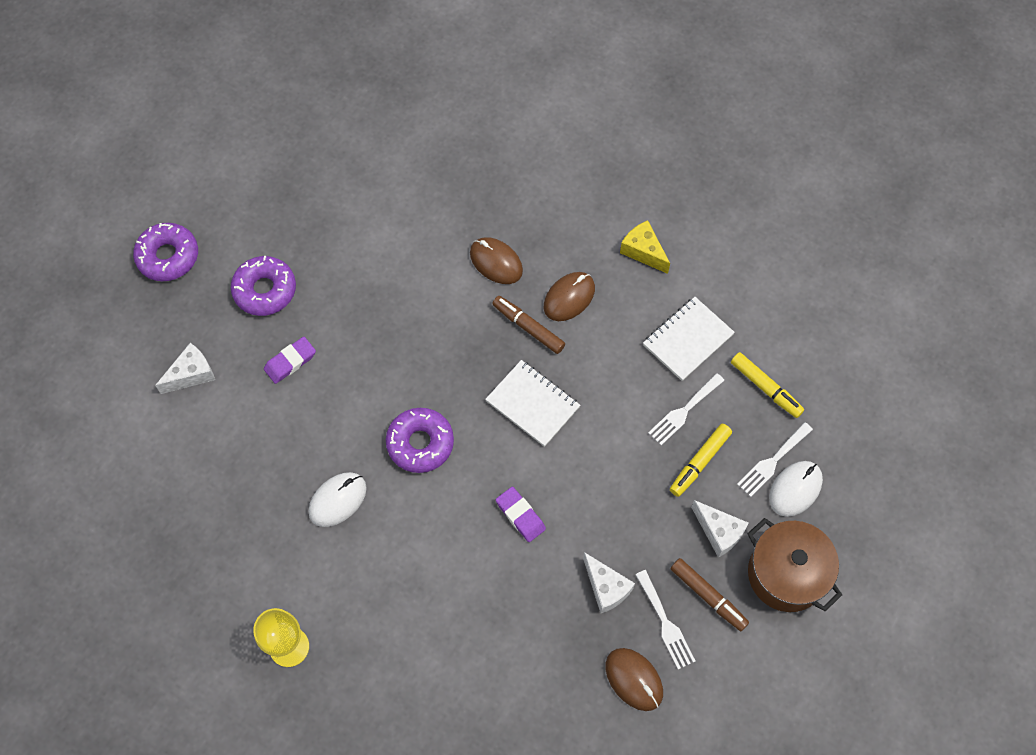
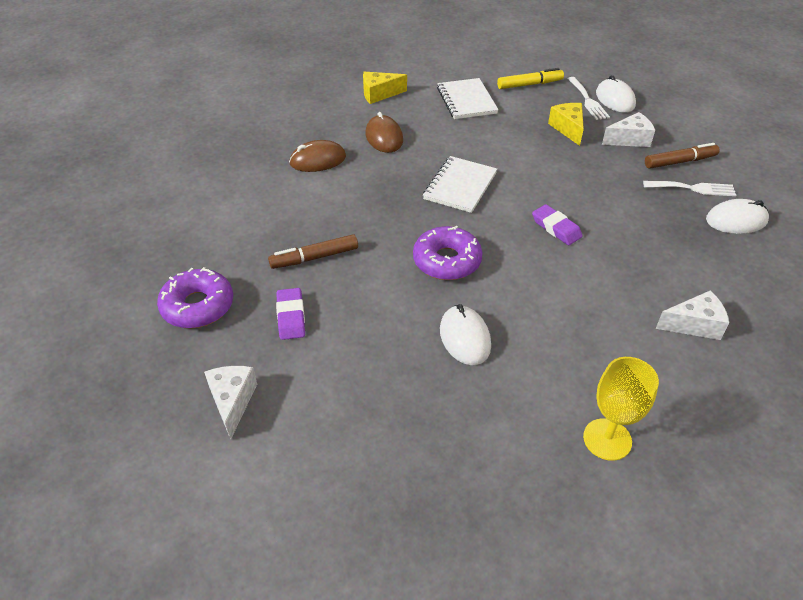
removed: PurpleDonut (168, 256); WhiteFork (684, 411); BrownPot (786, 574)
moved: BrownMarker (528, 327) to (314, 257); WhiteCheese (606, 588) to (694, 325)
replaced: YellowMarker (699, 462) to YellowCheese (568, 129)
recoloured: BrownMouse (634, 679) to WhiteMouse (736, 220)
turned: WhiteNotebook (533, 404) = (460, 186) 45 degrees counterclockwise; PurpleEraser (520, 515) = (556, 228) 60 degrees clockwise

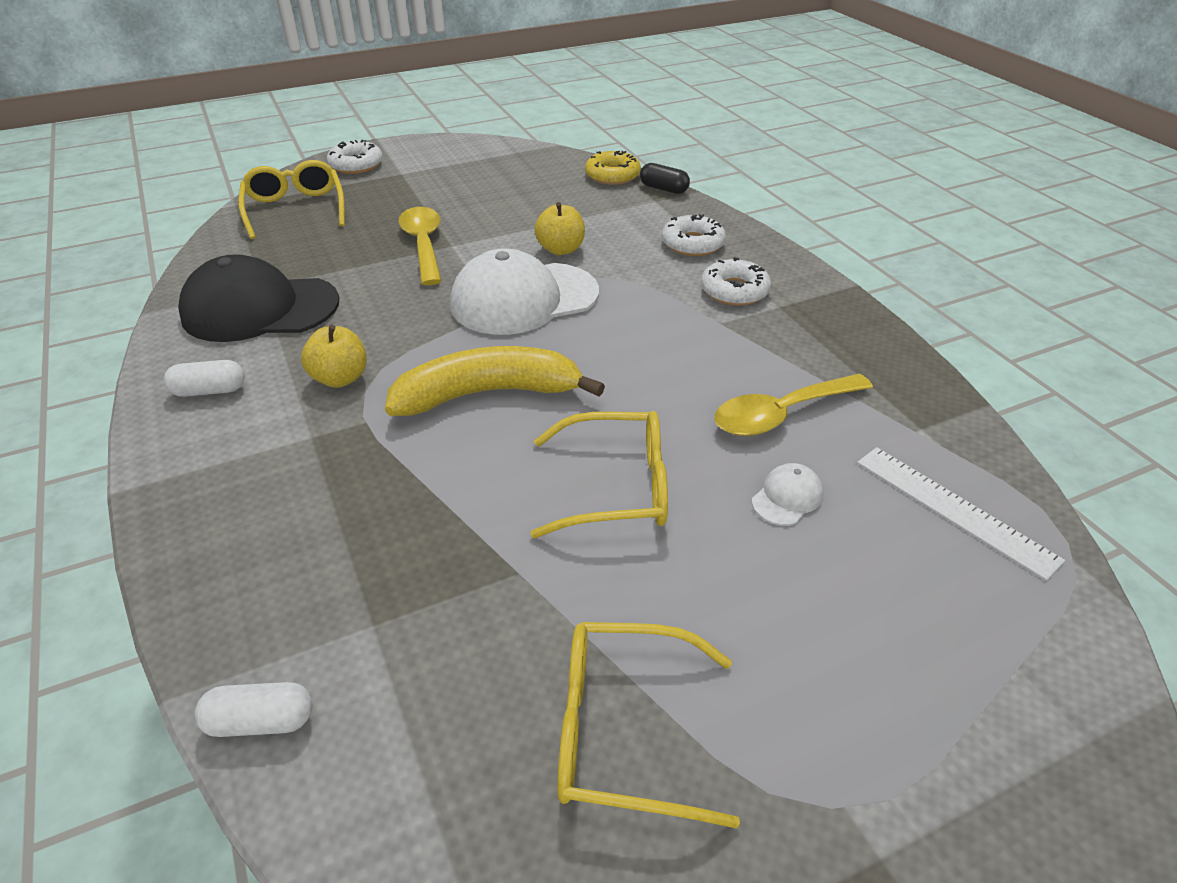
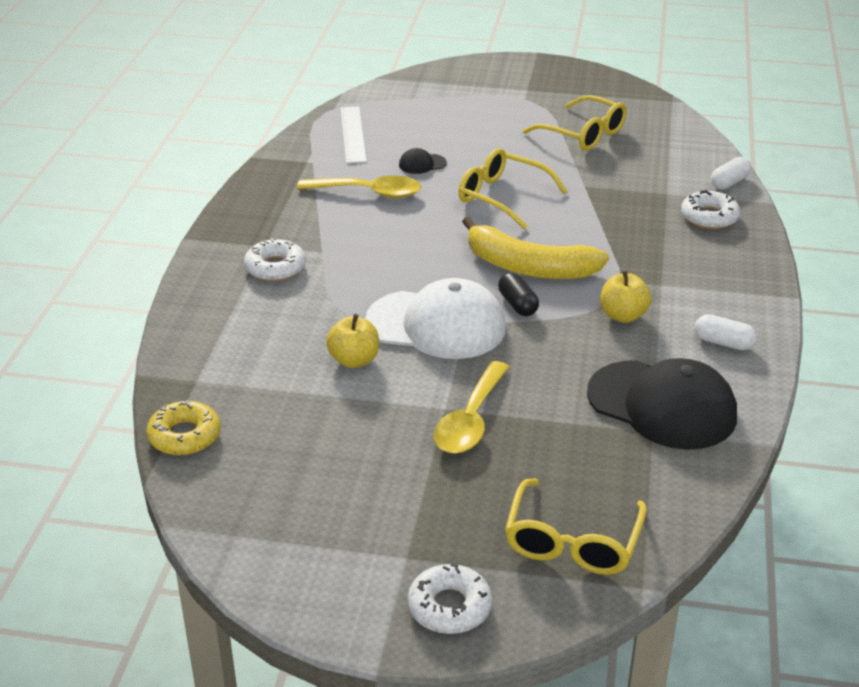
moved: BlackCapsule (663, 189) to (517, 304); WhiteDonut (692, 244) to (709, 217)
recoloured: WhiteCap (787, 497) to BlackCap (422, 164)
turned: WhiteCapsule (260, 722) = (729, 182) 75 degrees counterclockwise

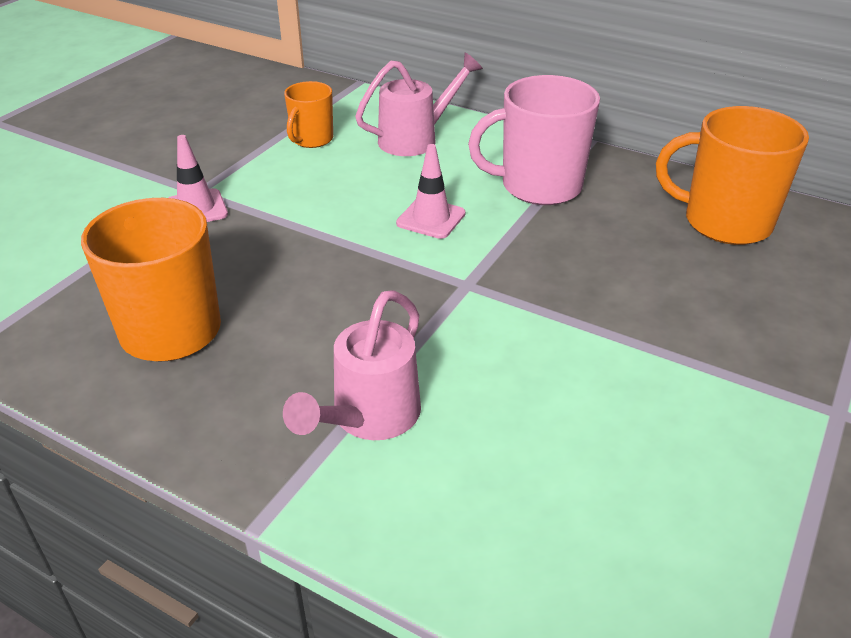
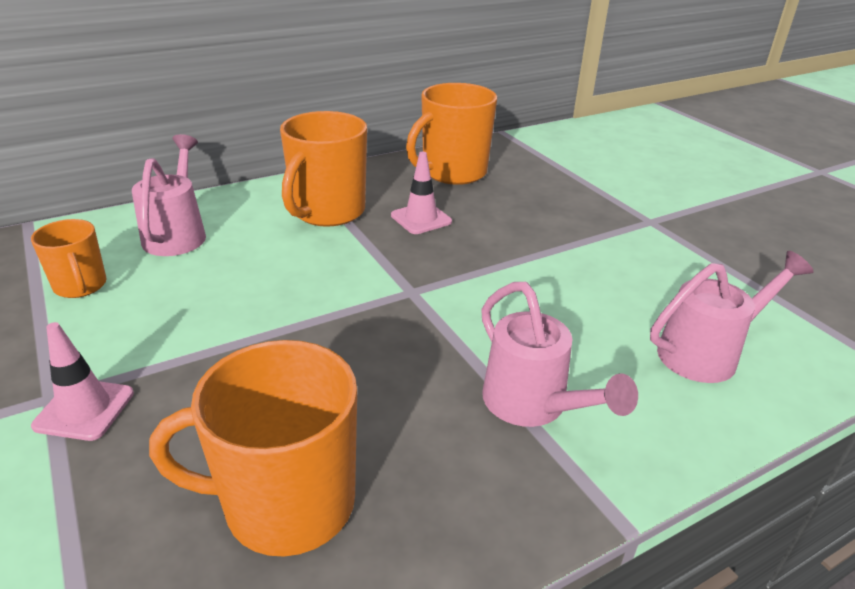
added: PinkWateringCan (706, 353)
moved: PinkTrafficCone (431, 218) to (421, 219)
recoloured: PinkMug (539, 186) to OrangeMug (327, 212)

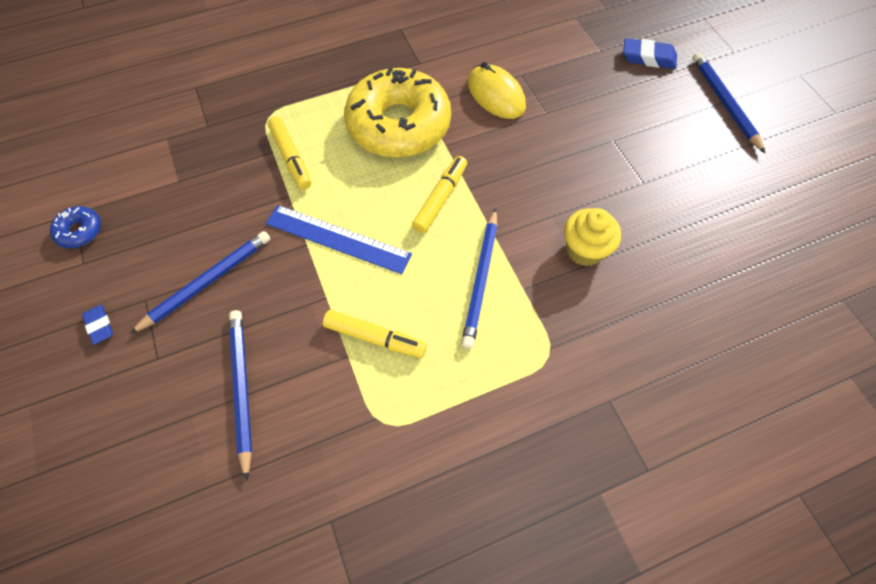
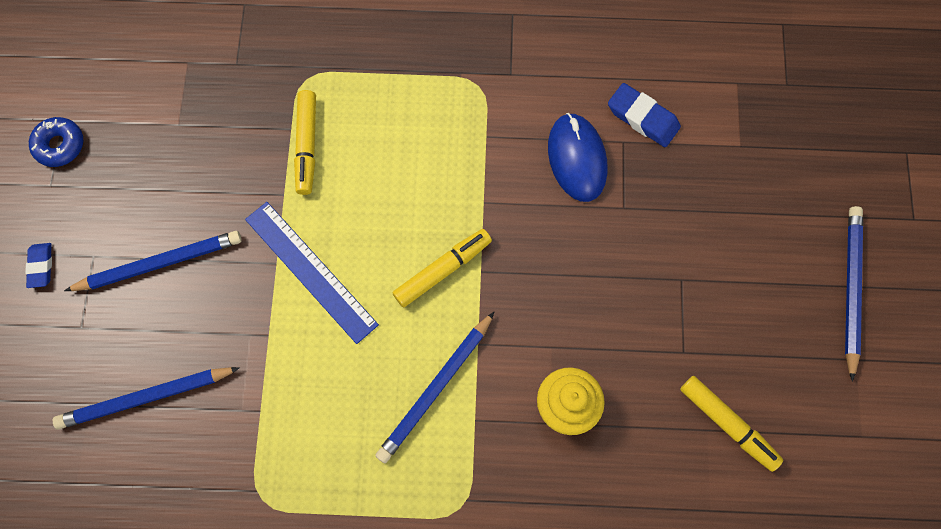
removed: YellowDonut (399, 125)
moved: BlueEraser (648, 58) to (642, 118); YellowMarker (375, 337) to (727, 424)
recoloured: YellowMouse (496, 95) to BlueMouse (577, 159)
turned: BluePencil (241, 388) = (145, 398) 120 degrees counterclockwise

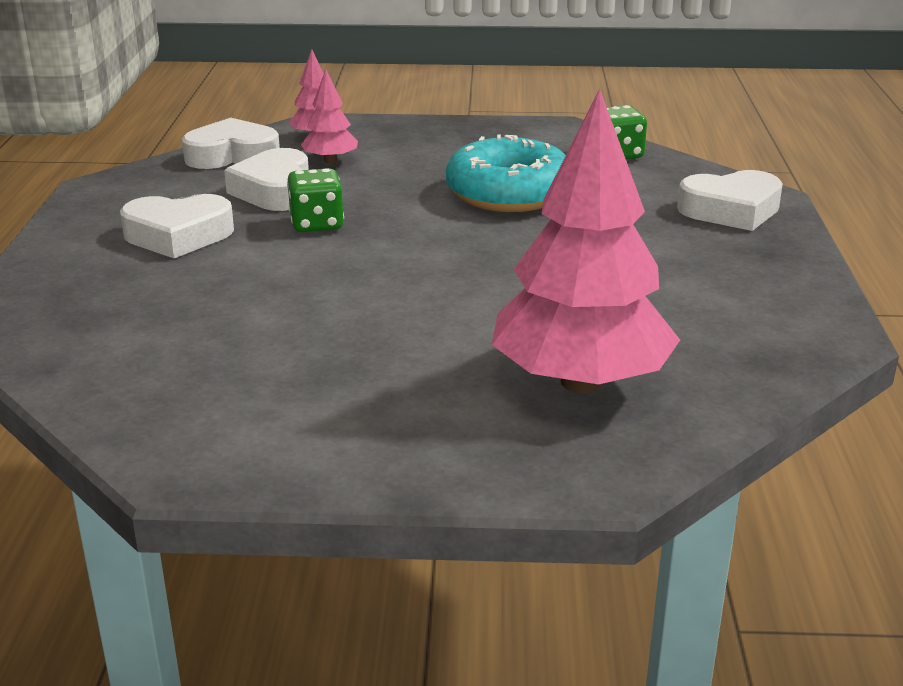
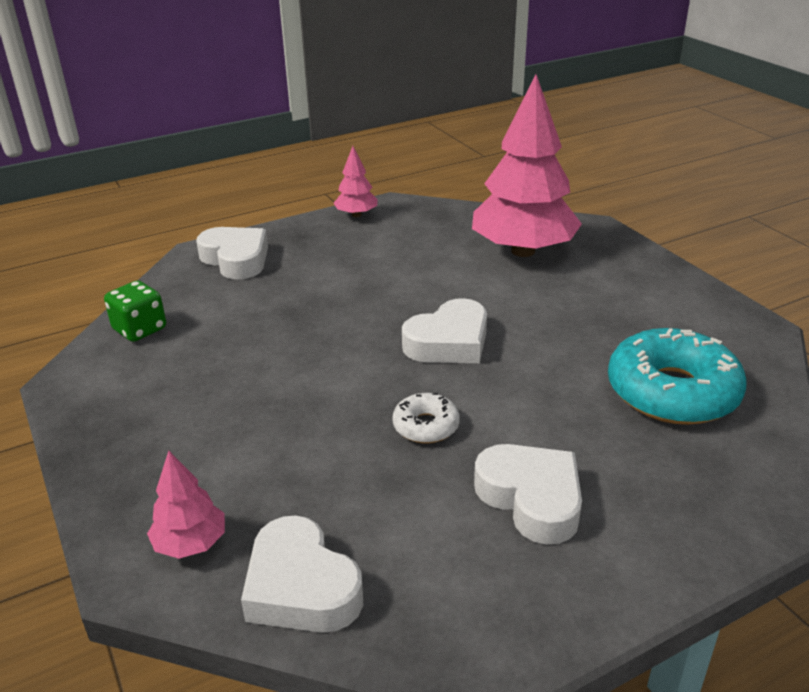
moved: PinkTree (330, 161) to (356, 215); TurquoiseDonut (509, 193) to (672, 392); WhiteHeart (275, 191) to (449, 342)
replaced: GreenDice (317, 224) to WhiteDonut (426, 426)

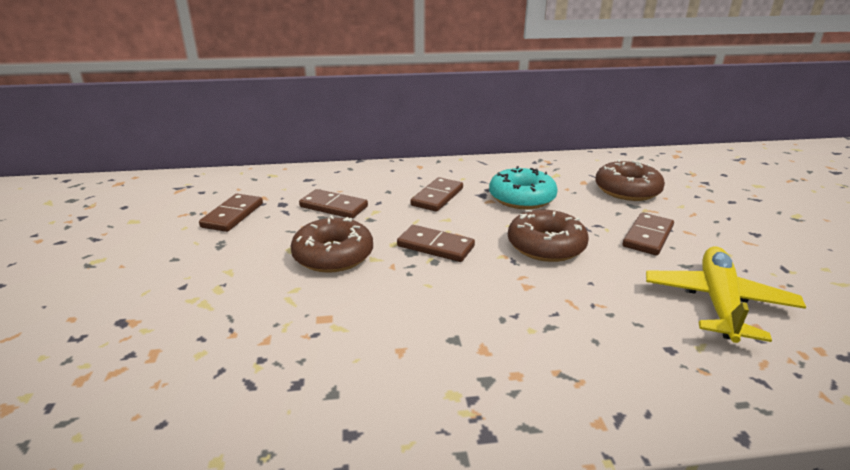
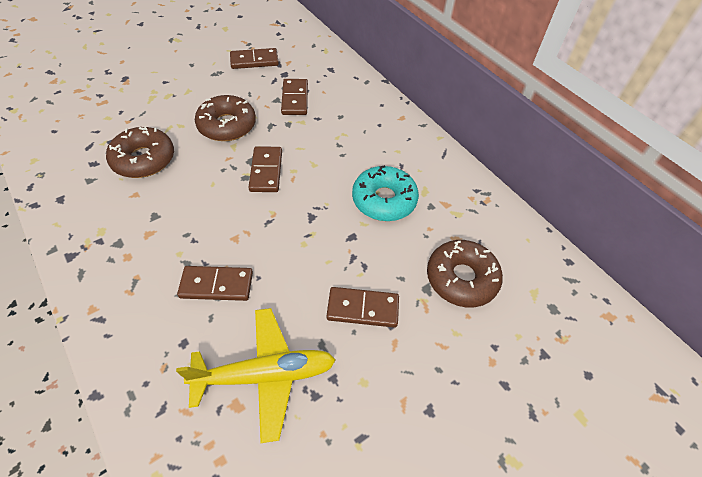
moved: BrownDomino (437, 197) to (216, 285); BrownDonut (546, 246) to (144, 159)

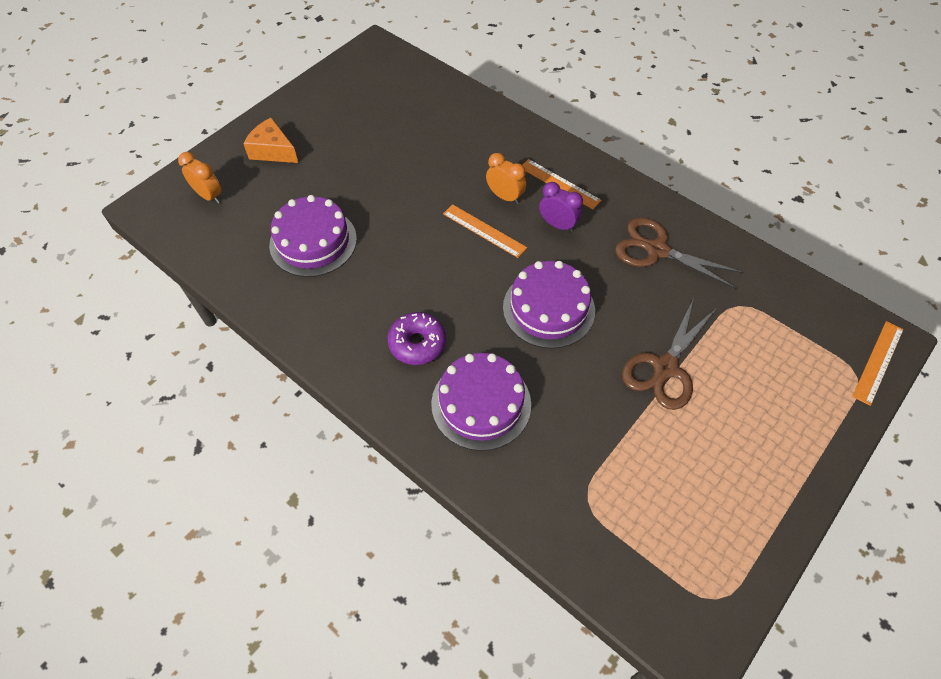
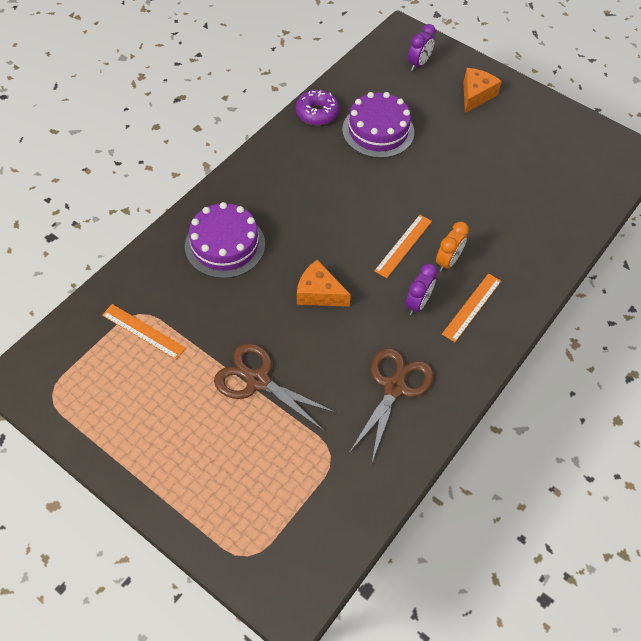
moved: PurpleDonut (417, 343) to (317, 113); OrangeRuler (878, 362) to (143, 331)
replaced: PurpleCake (548, 308) to OrangeCheese (319, 293)
recoloured: OrangeClock (209, 196) to PurpleClock (418, 64)

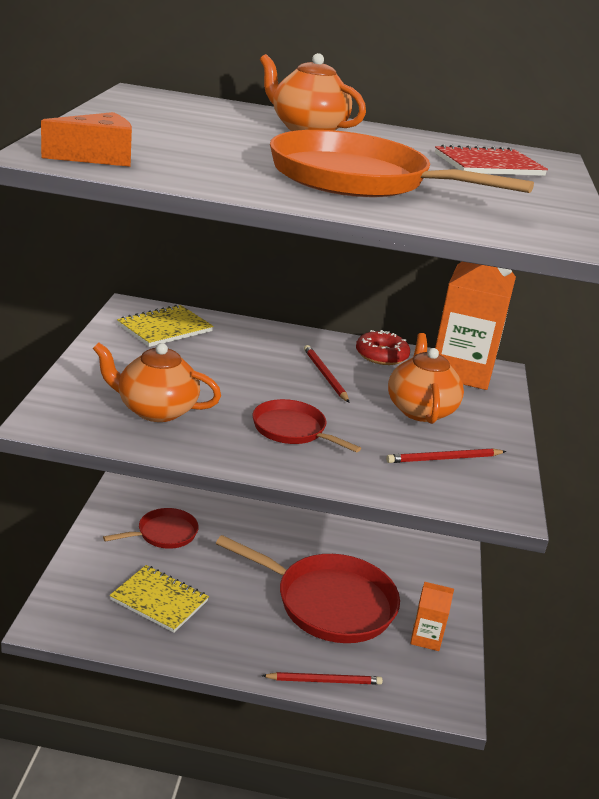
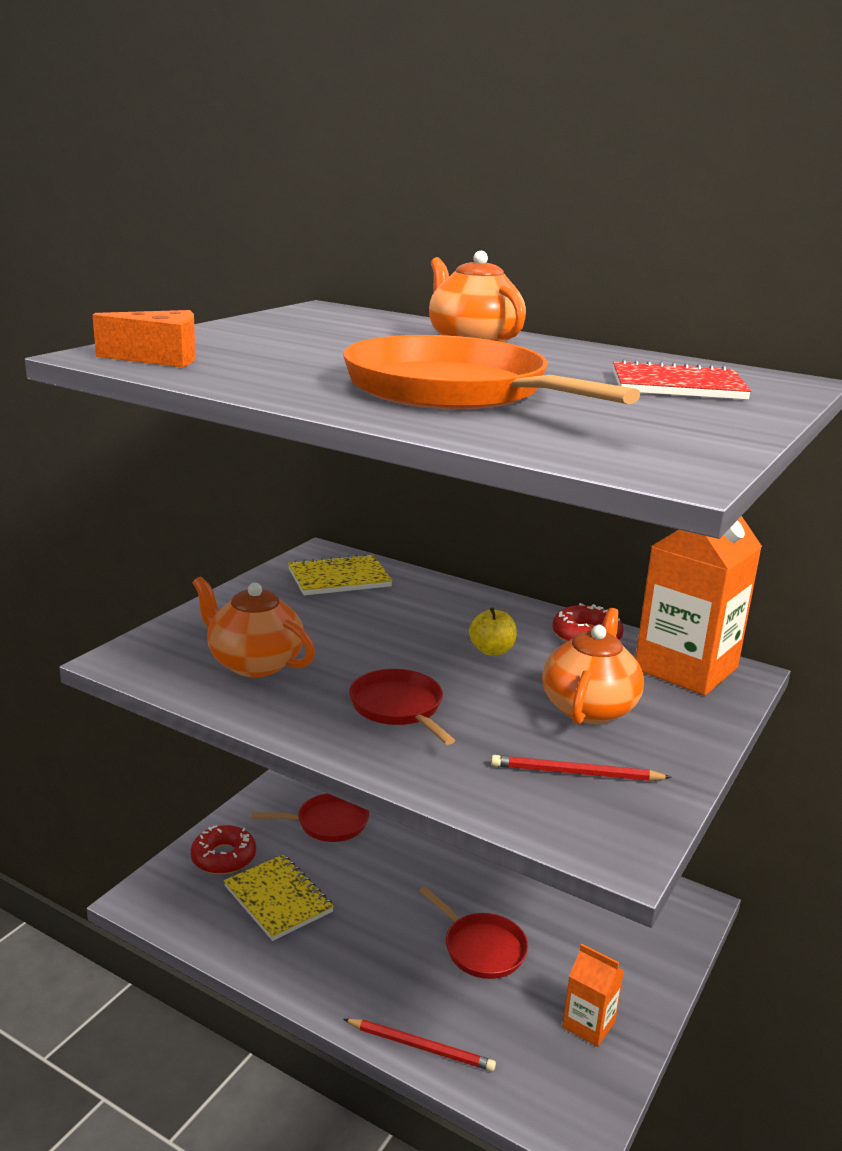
added: RedDonut (223, 857)
replaced: RedPencil (325, 375) to YellowApple (492, 650)
resized: RedPan (329, 603) = (481, 948) x0.53

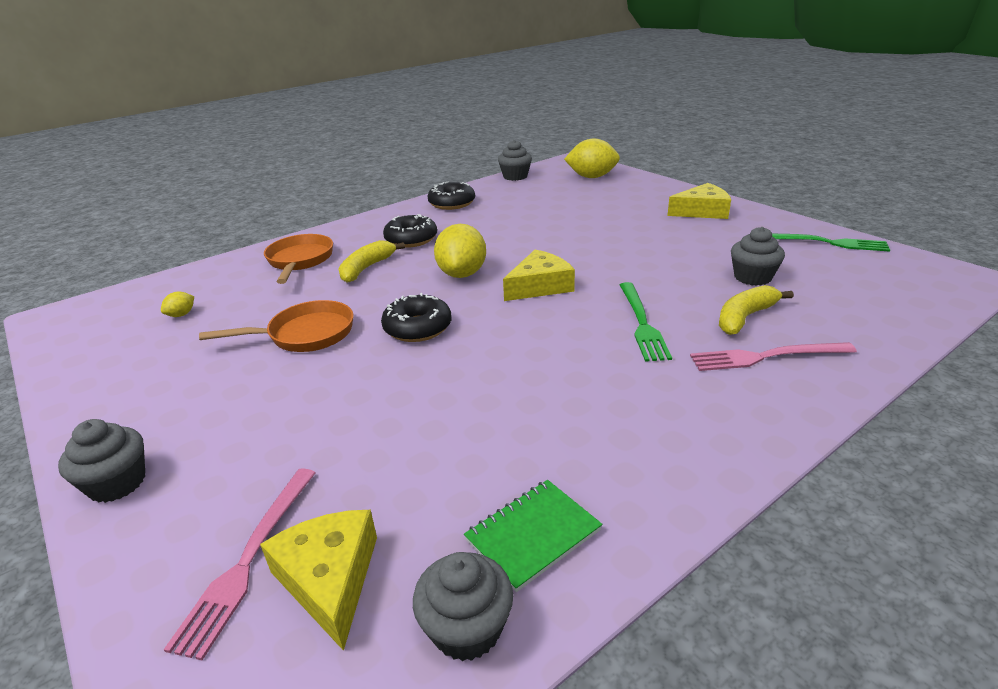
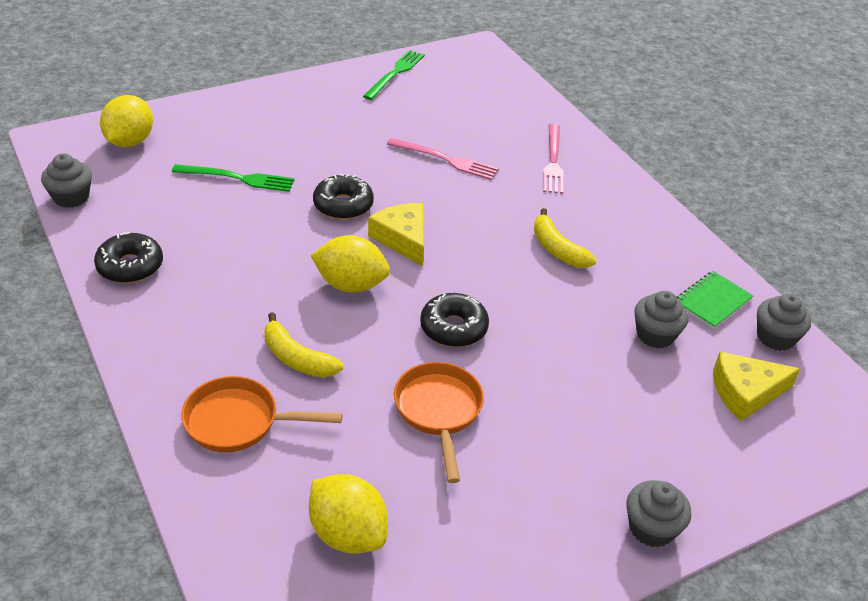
removed: YellowCheese (702, 211)
moved: BlackDonut (411, 239) to (343, 205); GreyCupcake (752, 277) to (655, 335); GreenFork (642, 323) to (238, 178); YellowBanana (745, 317) to (557, 249); PinkFork (248, 560) to (446, 160)
turned: GreenNotebook (533, 535) = (712, 302) 75 degrees clockwise
resized: YellowLemon (181, 315) = (347, 533) x2.23

